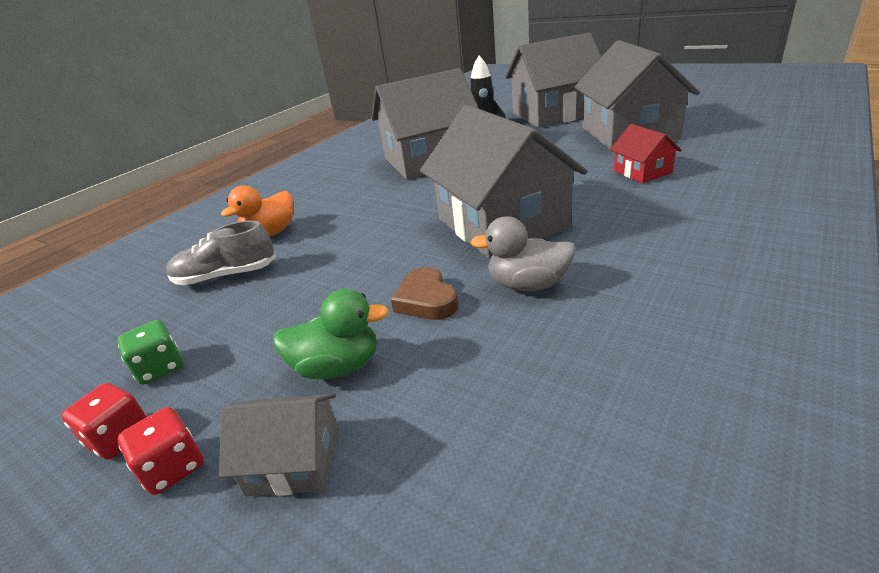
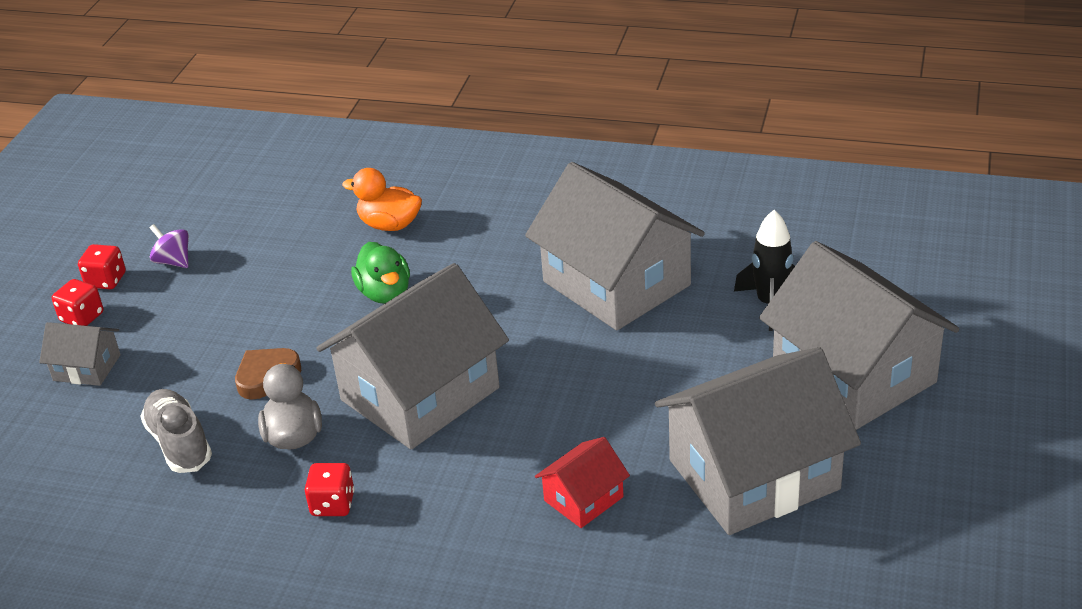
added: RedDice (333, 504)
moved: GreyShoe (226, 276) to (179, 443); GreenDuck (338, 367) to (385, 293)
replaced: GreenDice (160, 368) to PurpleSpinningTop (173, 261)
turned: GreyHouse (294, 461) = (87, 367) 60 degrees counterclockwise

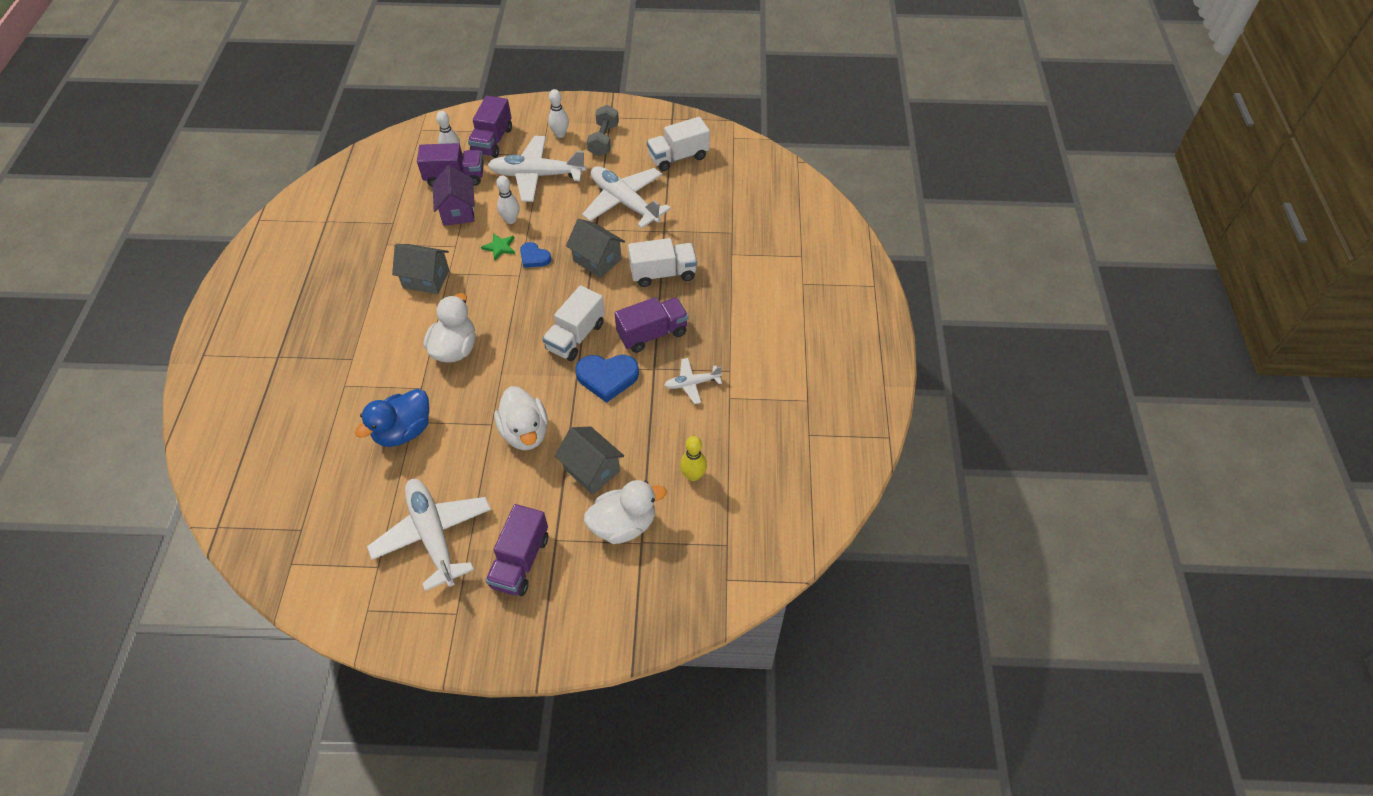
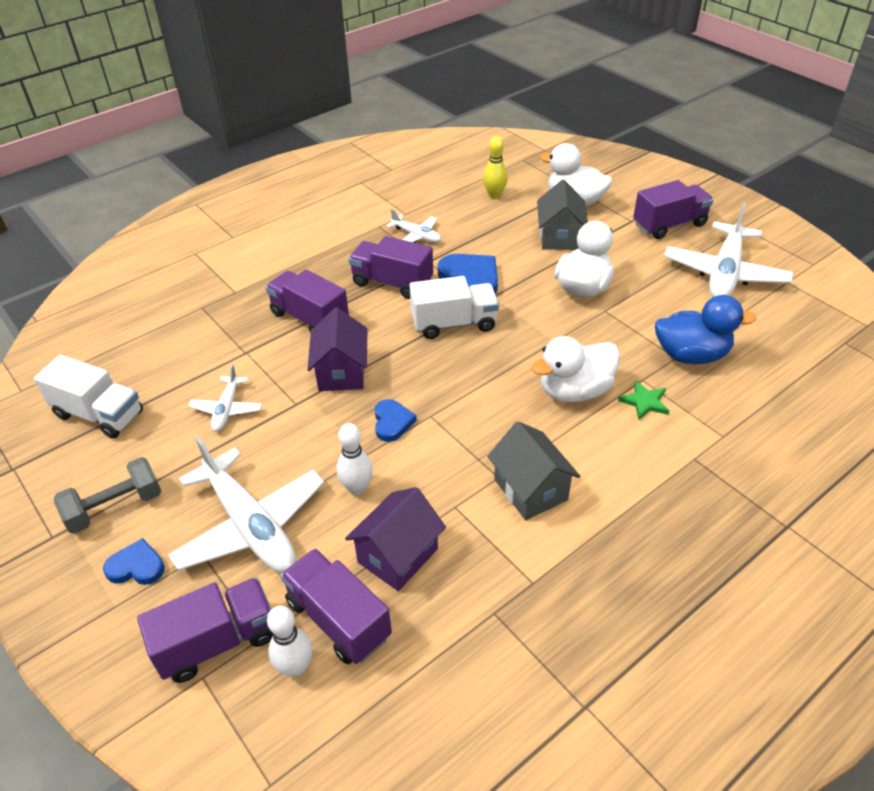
moved: GreenStar (499, 247) to (644, 402)
replaced: WhiteBowlingPin (560, 134) to BlueHeart (136, 566)
recoloured: GreyHouse (597, 260) to PurpleHouse (341, 372); WhiteTruck (663, 273) to PurpleTruck (310, 318)
resized: WhitePlane (624, 202) = (227, 409) x0.51

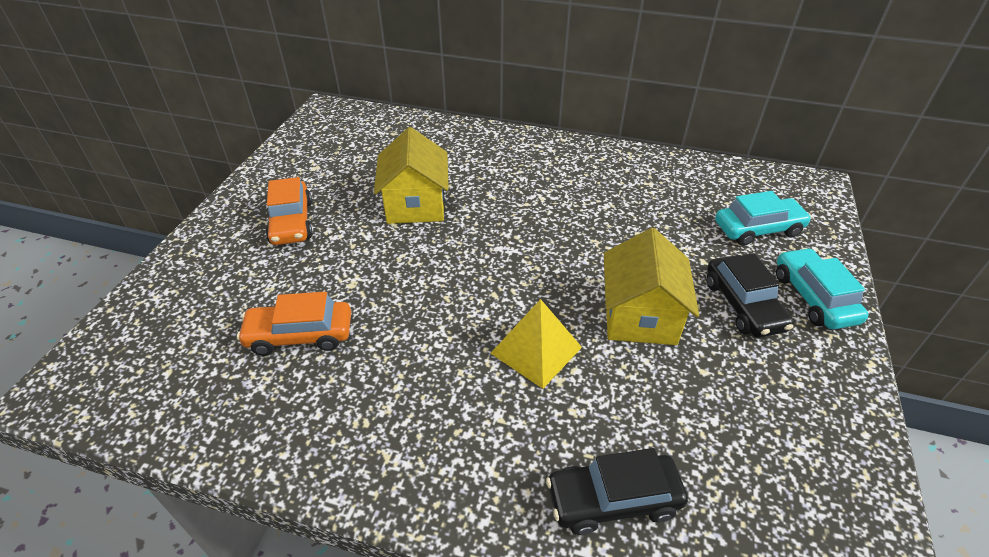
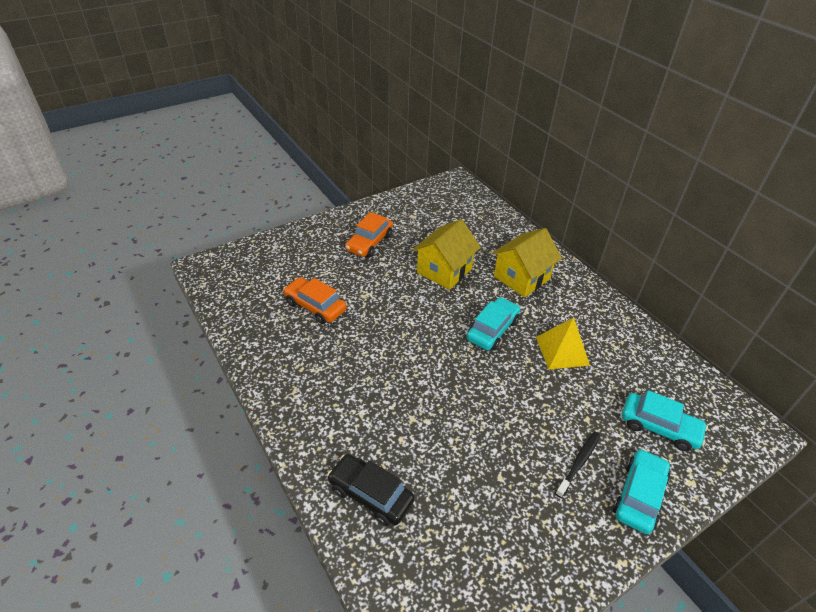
added: TurquoiseCar (492, 330)
moved: YellowHouse (640, 316) to (521, 278); YellowPyramid (536, 350) to (562, 350)
replaced: BlackCar (743, 305) to BlackToothbrush (578, 463)

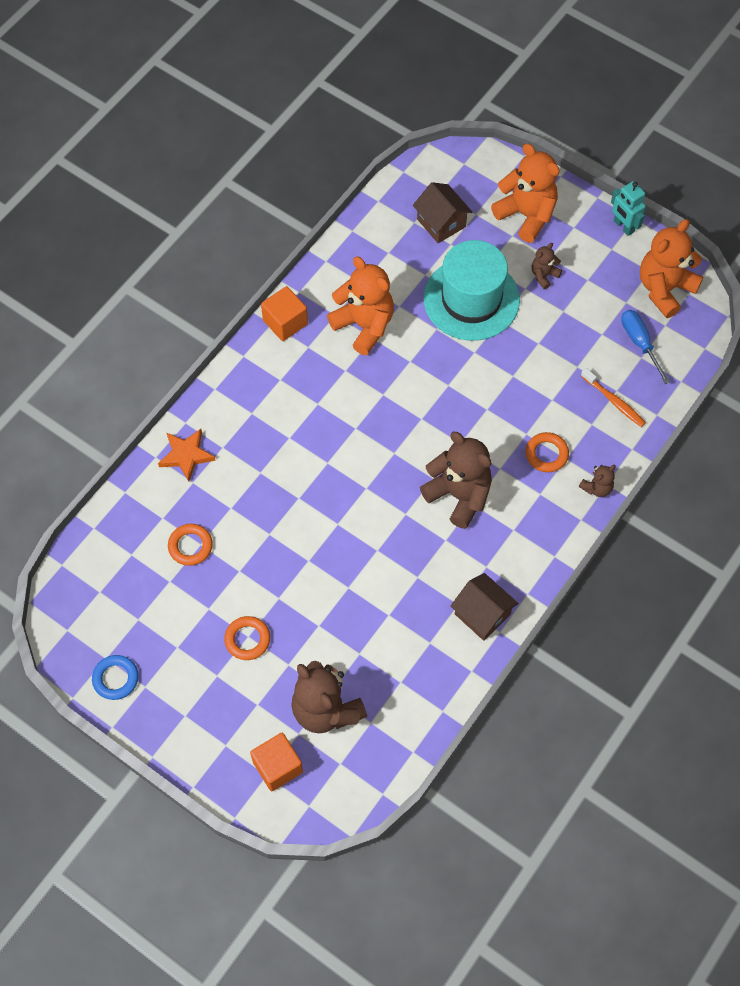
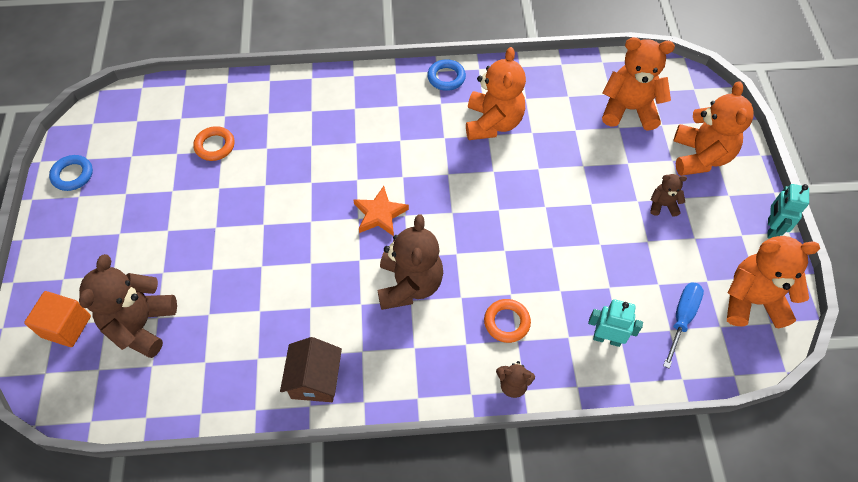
removed: TurquoiseHat (471, 299); OrangeRing (247, 639)
moved: OrangeStar (186, 455) to (380, 214)
replaced: BrownHouse (441, 223) to OrangeTeddyBear (629, 109); OrangeCube (285, 322) to BlueRing (446, 77); OrangeToothbrush (614, 401) to TurquoiseRobot (607, 338)

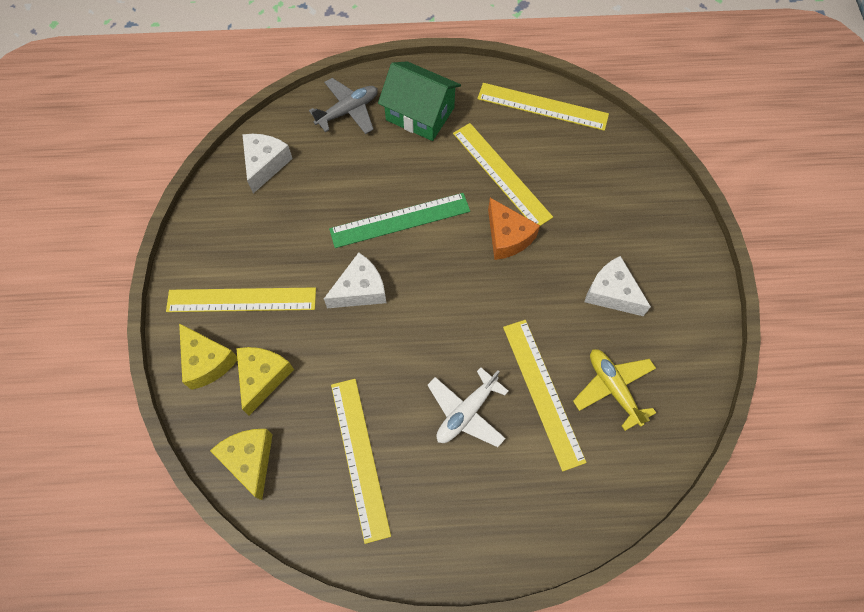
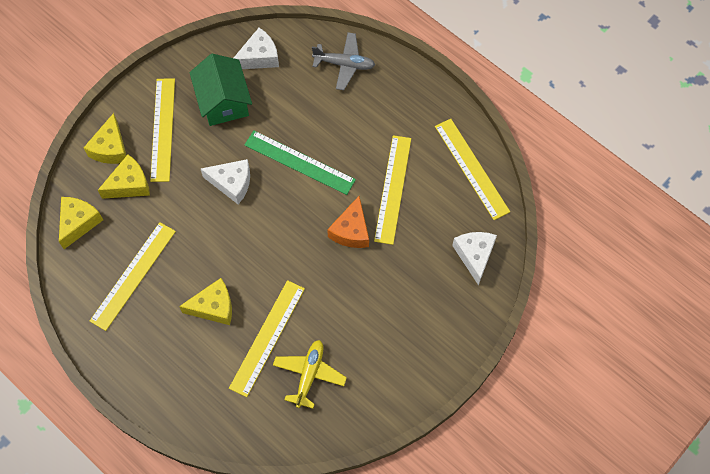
moved: GreenHouse (420, 114) to (223, 101); WhiteCheese (611, 293) to (474, 255)
replaced: WhitePlane (466, 412) to YellowCheese (214, 307)
turned: YellowRuler (241, 299) = (163, 129) 45 degrees clockwise

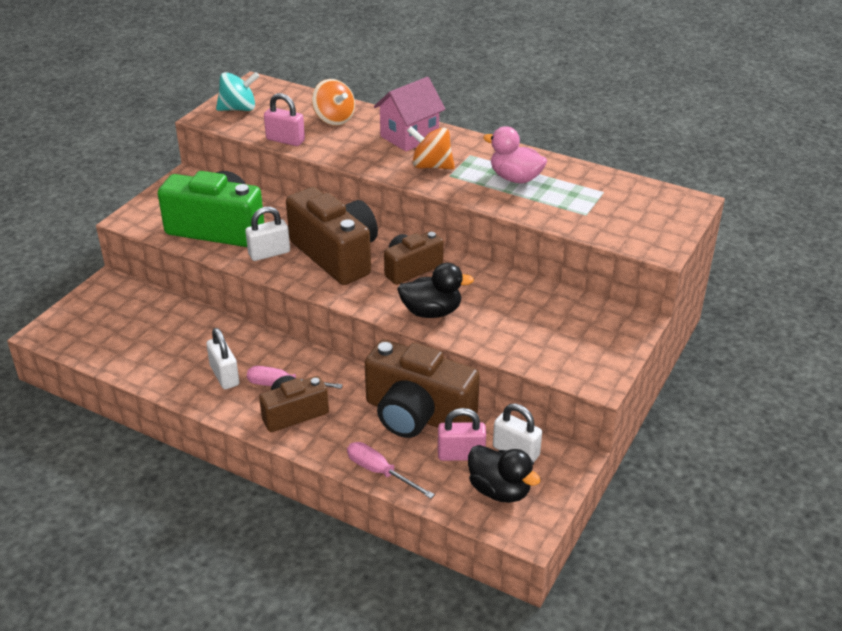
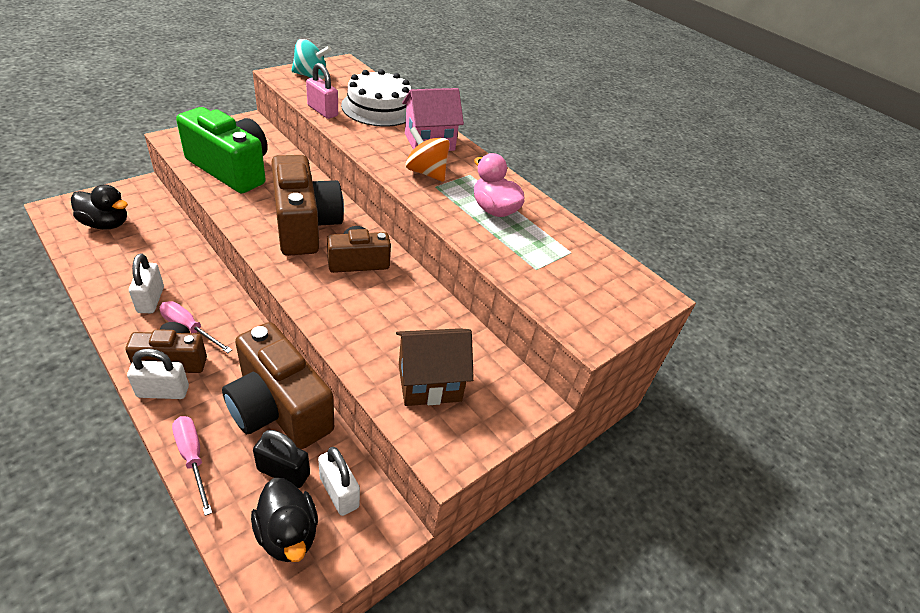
added: BrownHouse (429, 383)
moved: WhitePadlock (269, 253) to (163, 391); BlackDuck (431, 312) to (106, 224)
replaced: OrangeSpinningTop (334, 119) to WhiteCake (379, 108)
recoloured: PinkPadlock (461, 454) to BlackPadlock (283, 472)

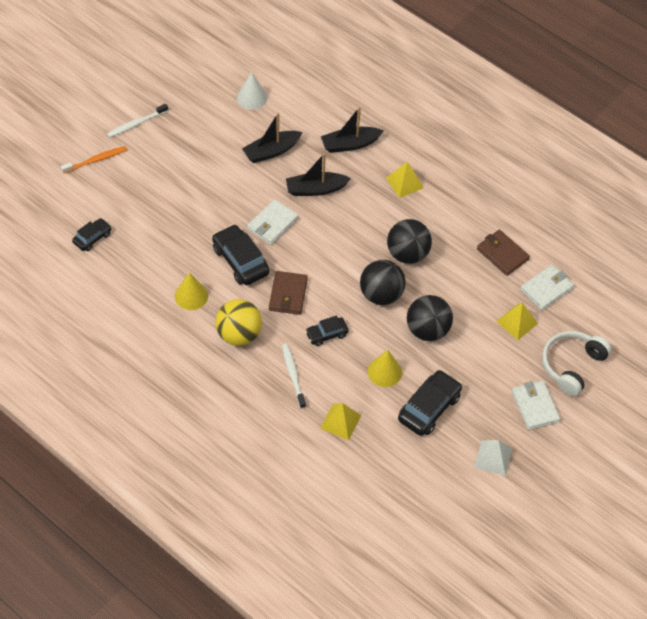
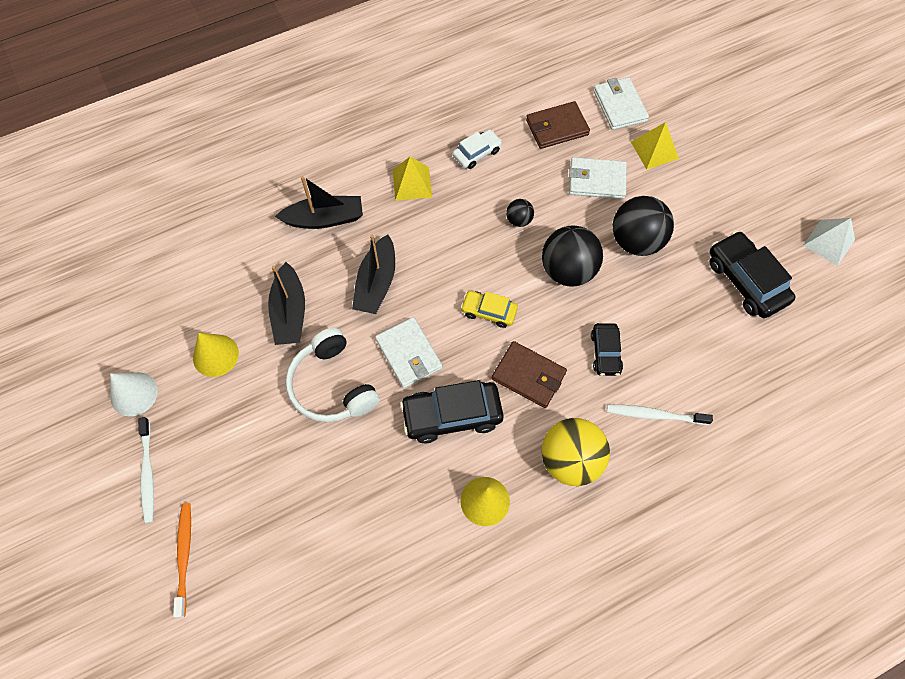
removed: BlackCar (92, 238); YellowPyramid (340, 421)
added: WhiteCar (477, 153); YellowCar (489, 312)
moved: WhiteCone (252, 98) to (134, 394); WhiteHeadphones (572, 365) to (332, 385); YellowCone (384, 372) to (215, 355); WhiteWallet (535, 406) to (596, 180)
turned: BlackBoat (350, 144) = (324, 219) 105 degrees counterclockwise
resized: BlackBall (407, 254) = (519, 220) x0.48

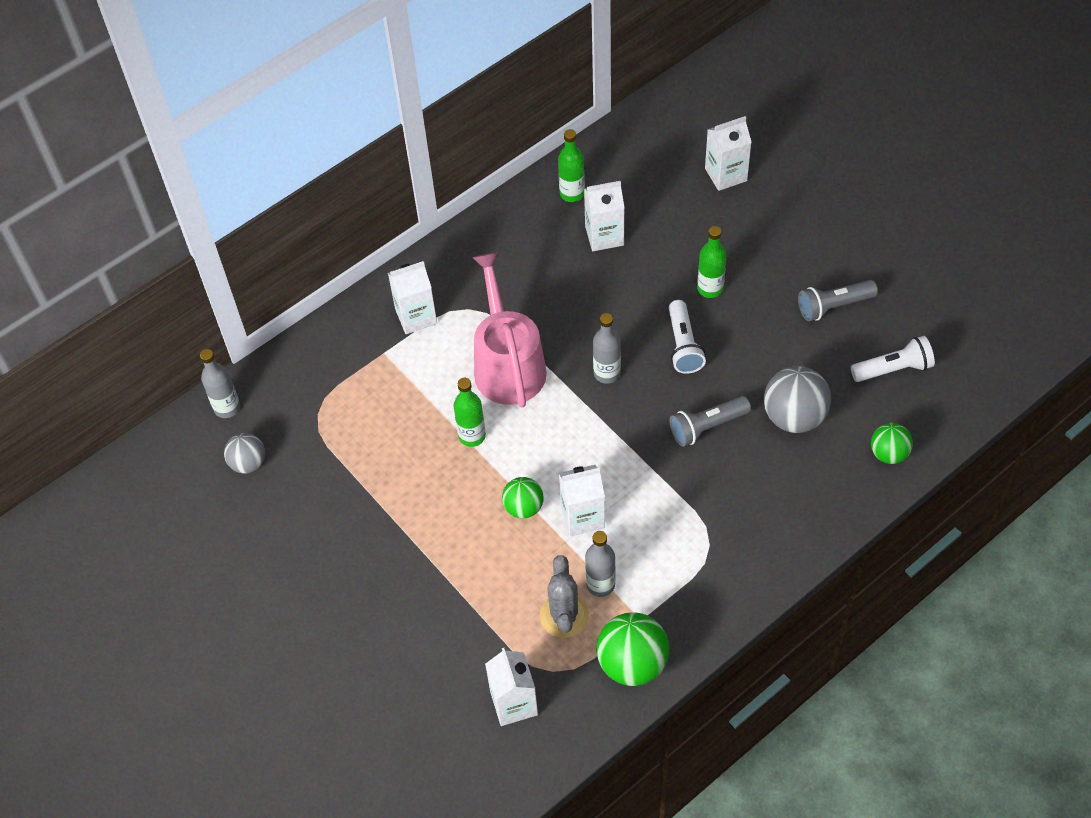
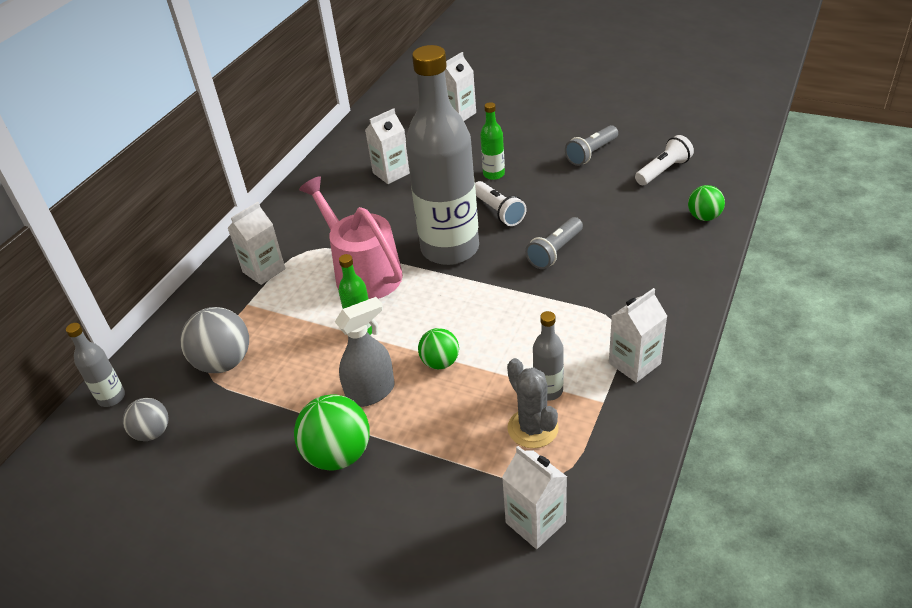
removed: GreenBottle (572, 193)
added: GreySprayBottle (371, 392)
moved: GreyBall (794, 417) to (224, 362); WhiteCarton (582, 516) to (634, 363); GreenBall (632, 663) to (338, 454)
resized: GreyBottle (607, 373) = (450, 249) x2.44

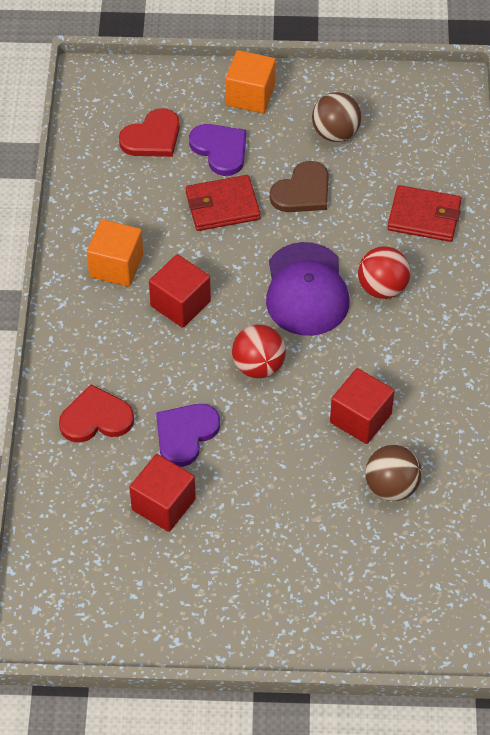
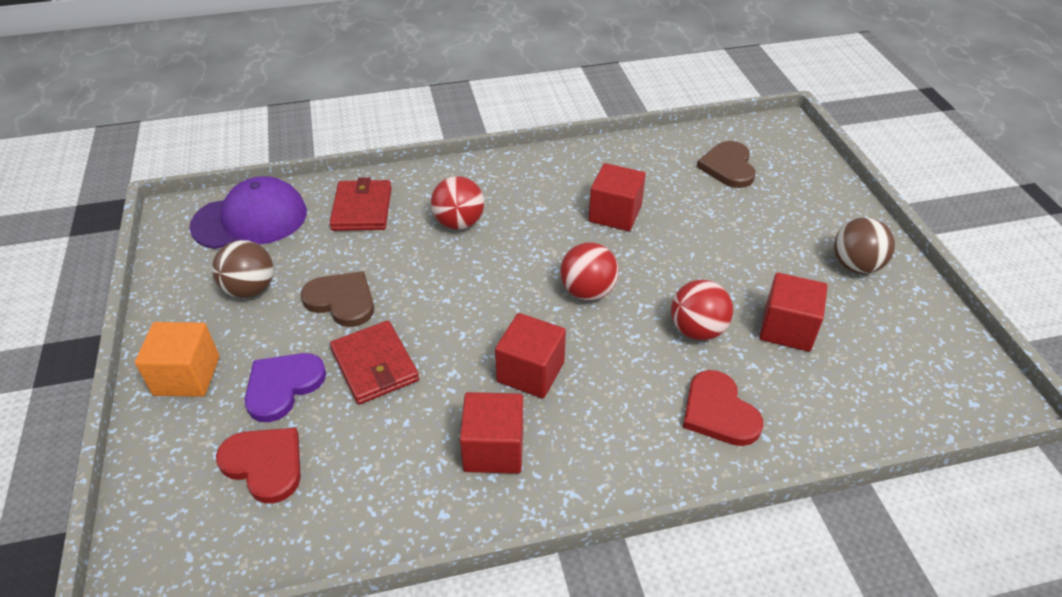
added: BrownHeart (728, 167)
moved: PurpleCap (306, 290) to (250, 219); BrownBall (391, 487) to (856, 266)
replaced: PurpleHeart (185, 434) to RedBall (697, 330)
recoloured: OrangeCube (116, 266) to RedCube (493, 449)

